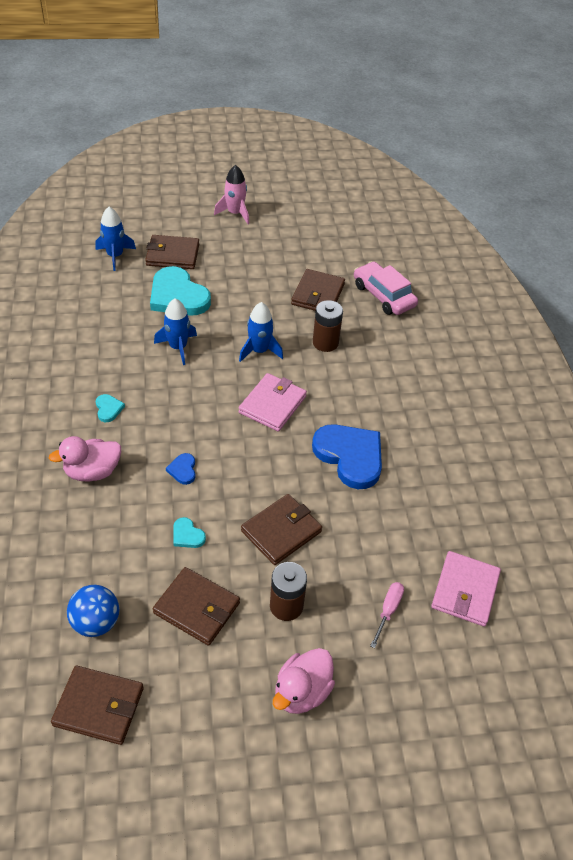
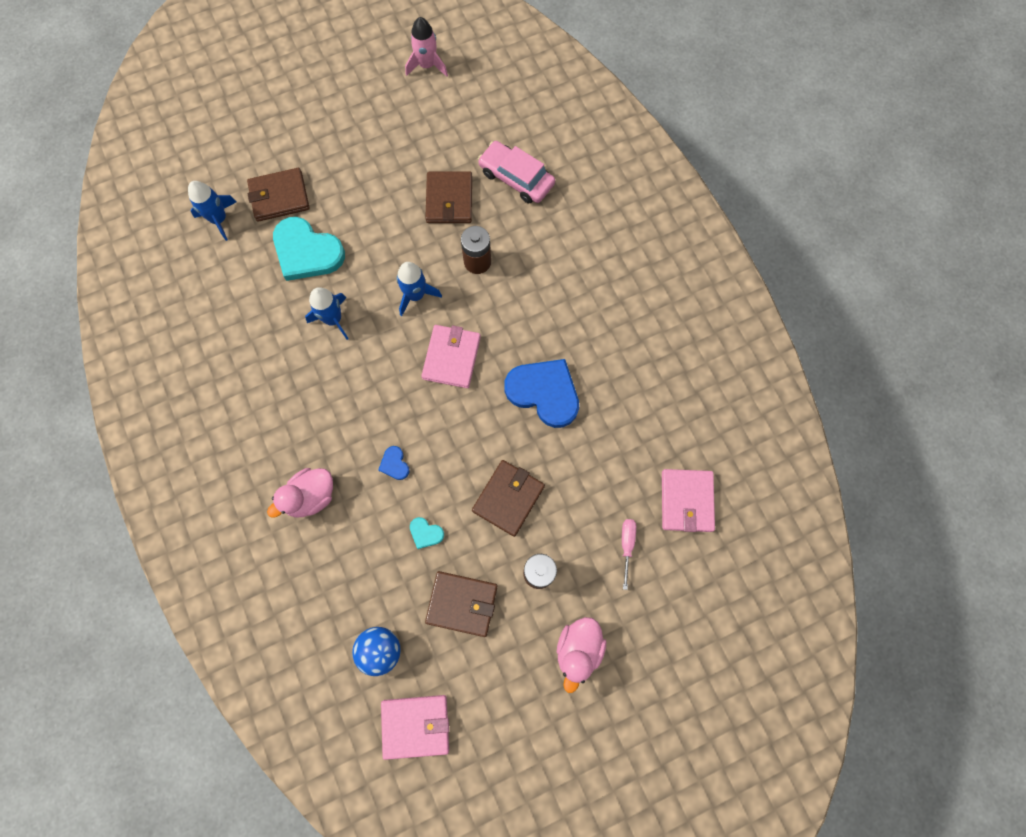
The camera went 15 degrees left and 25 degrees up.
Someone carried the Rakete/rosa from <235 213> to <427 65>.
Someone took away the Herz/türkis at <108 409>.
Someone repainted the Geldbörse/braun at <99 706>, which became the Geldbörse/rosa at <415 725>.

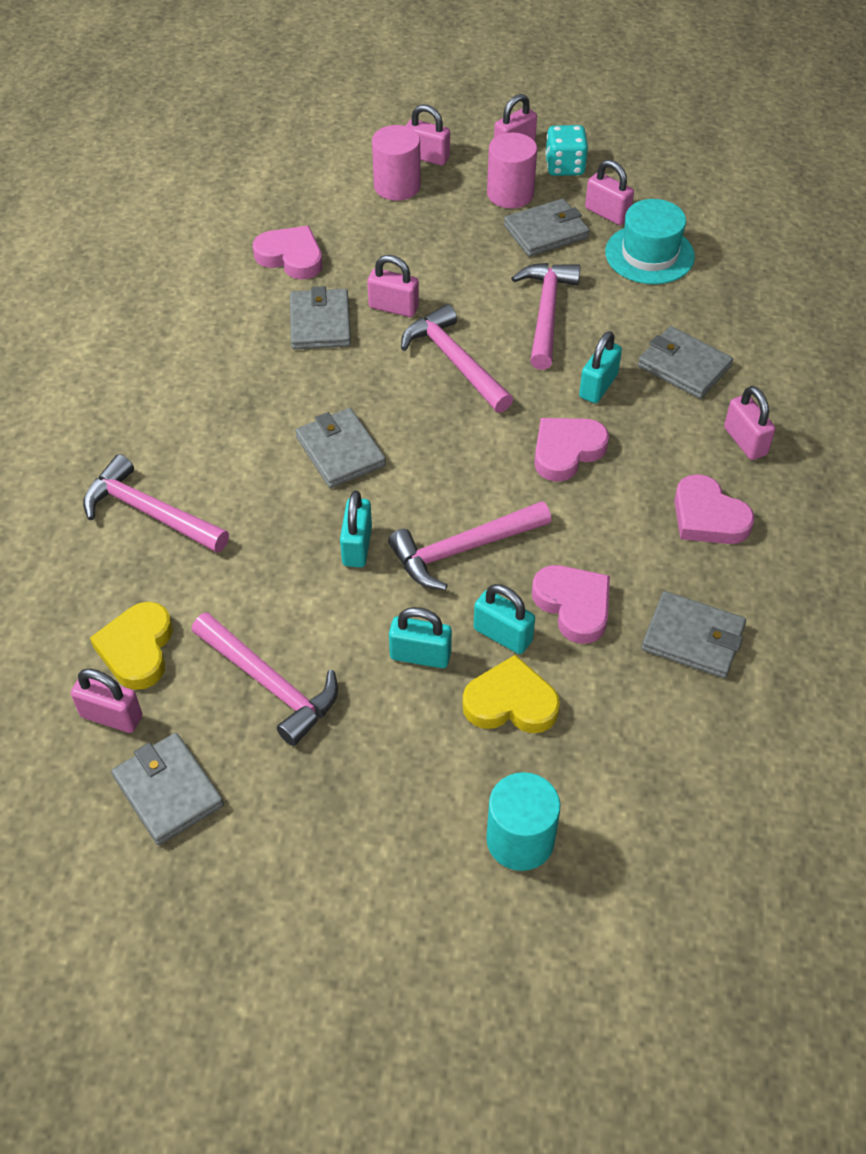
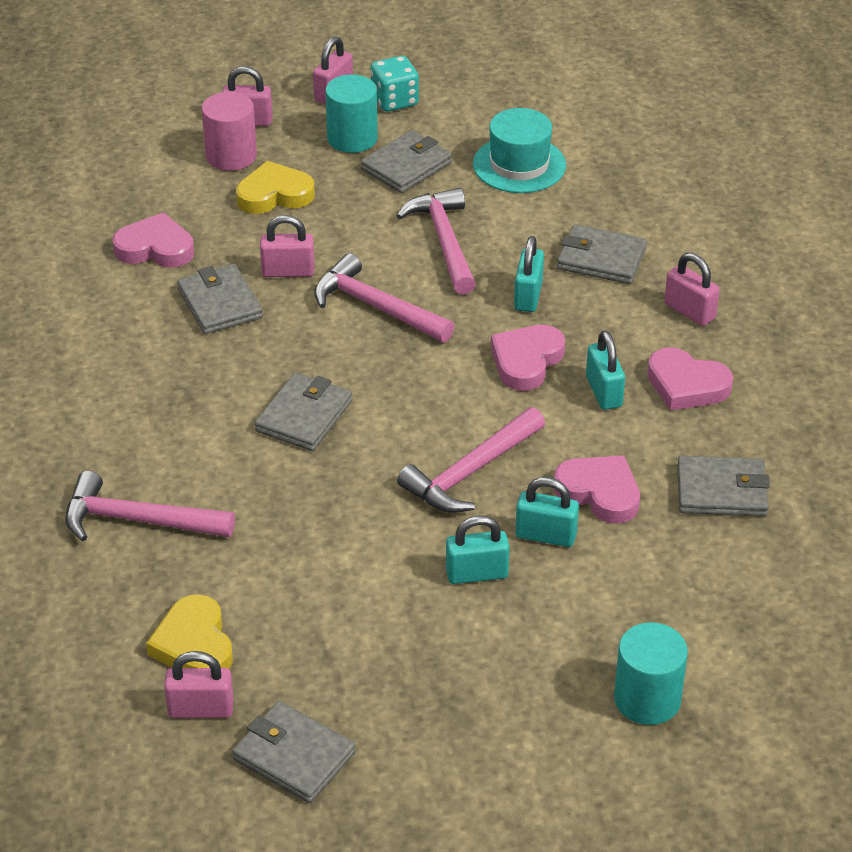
The camera went 20 degrees left and 10 degrees down.
Someone repainted the Vollzylinder/rosa at <510 194>, which became the Vollzylinder/türkis at <352 138>.
Someone took away the Vorhängeschloss/rosa at <607 213>.
Someone rotated the Geldbörse/grau at <340 451> by 75 degrees clockwise.
Someone carried the Vorhängeschloss/türkis from <357 546> to <604 392>.
Someone took away the Hammer/rosa at <270 683>.
Someone carried the Herz/gelb from <511 702> to <274 194>.

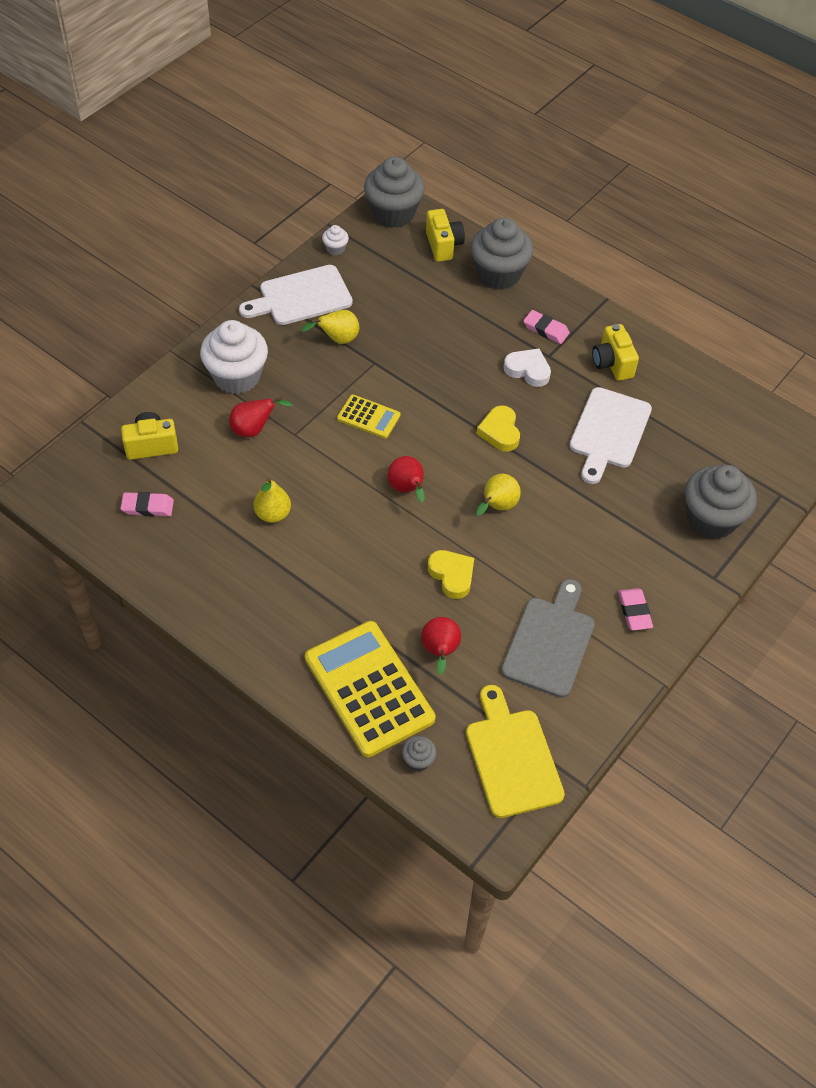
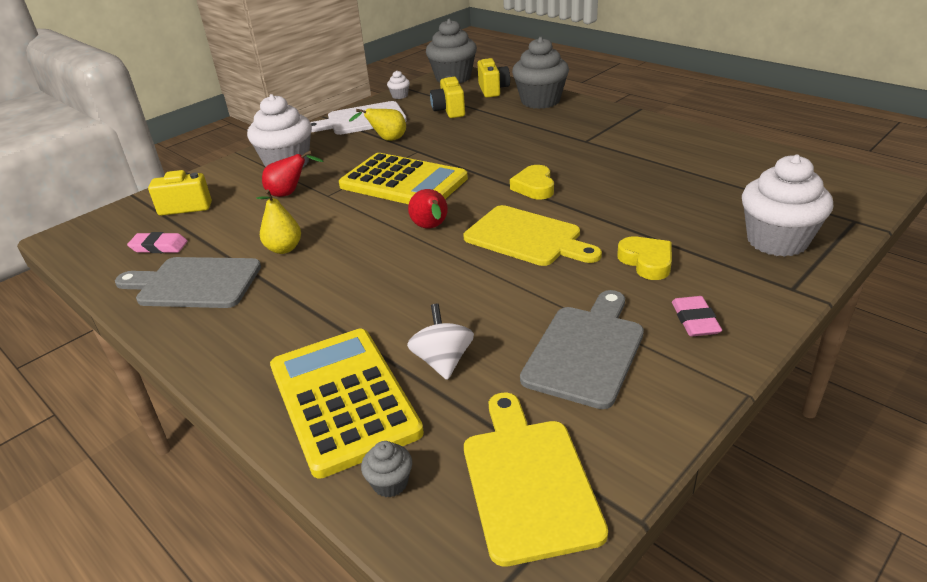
The camera went 10 degrees right and 20 degrees down.
Someone took away the Radiergummi/rosa at <546 329>.
Someone carried the Kamera/gelb from <612 364> to <449 111>.
Someone took away the Herz/weiß at <528 370>.
Someone took away the Schneidebrett/weiß at <608 432>.
Someone scaled the Taschenrechner/gelb at <368 417> by 2.04.
Someone repainted the Muffin/grau at <711 519>, which became the Muffin/weiß at <777 241>.
Someone swapped the Birne/gelb at <497 506> for the Schneidebrett/gelb at <527 237>.
Someone carried the Herz/gelb from <452 575> to <646 262>.
Someone swapped the Birne/rot at <440 652> for the Kreisel/weiß at <443 361>.
Someone put down the Schneidebrett/grau at <194 283>.

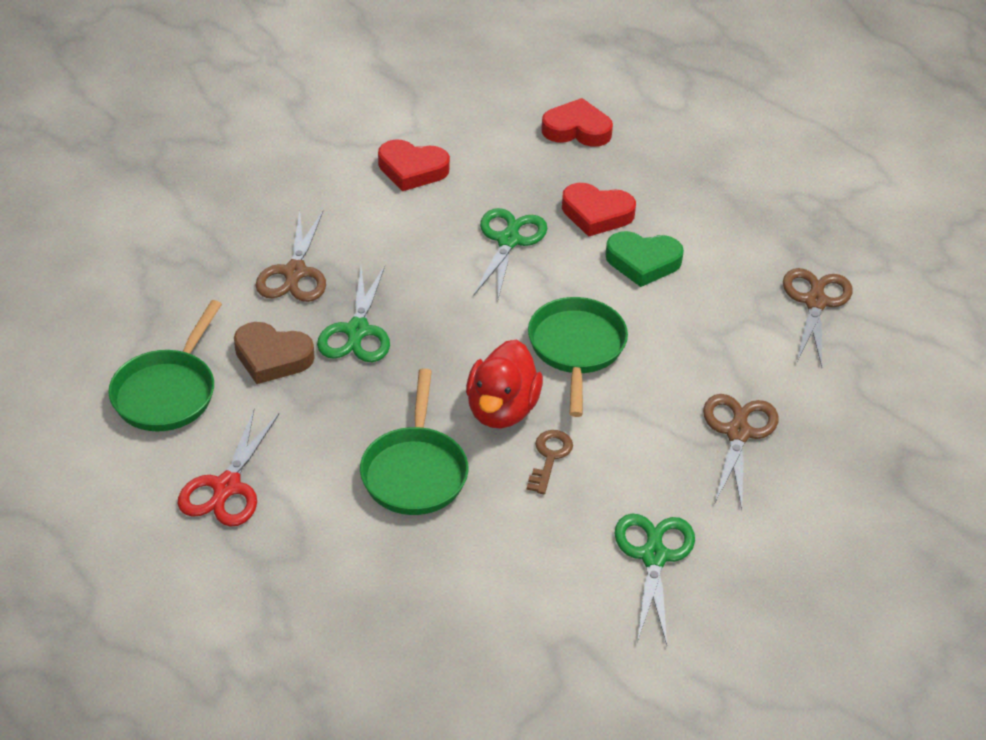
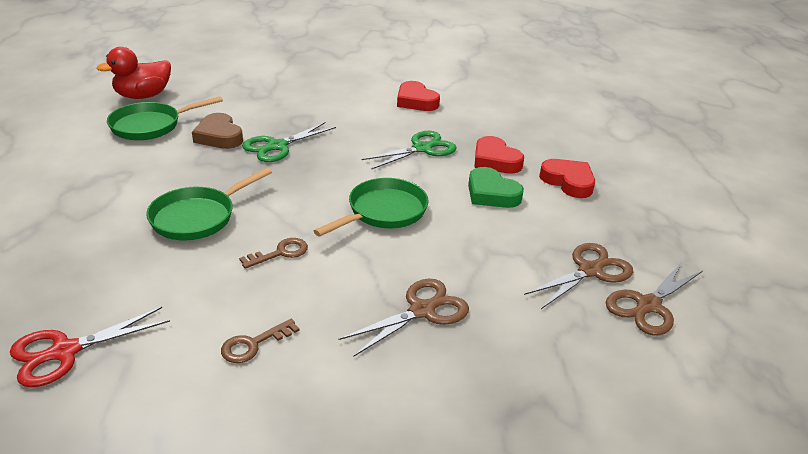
The camera went 40 degrees right and 10 degrees down.
Someone carried the Herz/rot from <577 129> to <568 182>.
Someone carried the Schere/braun from <294 273> to <648 305>.
Someone carried the Ente/rot from <502 410> to <143 96>.
Someone carried the Schere/rot from <226 487> to <65 351>.
Someone swapped the Schere/grün at <654 556> for the Schlüssel/braun at <253 344>.

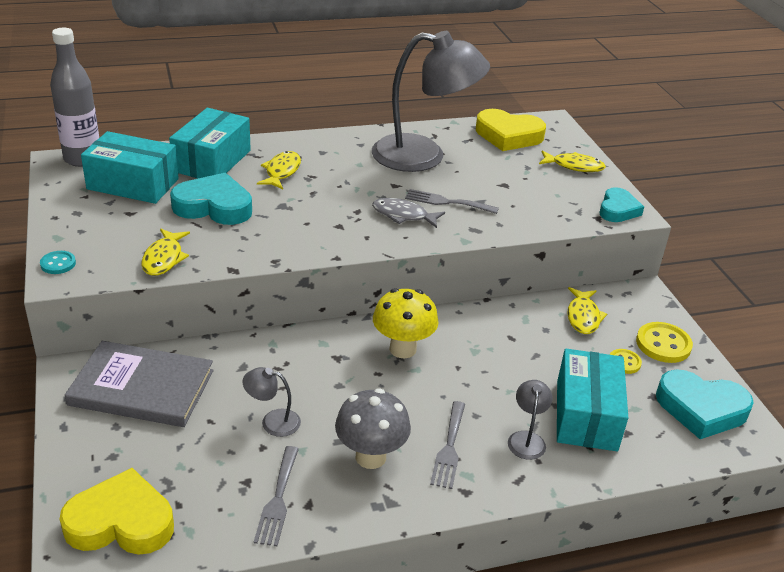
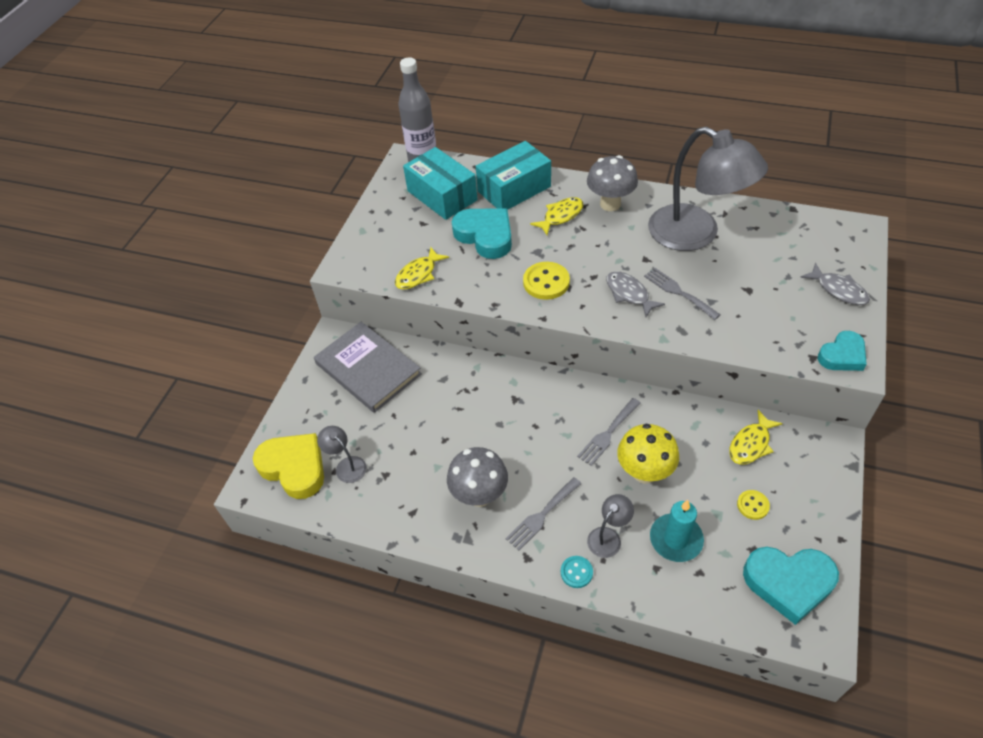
The camera went 40 degrees right and 15 degrees up.
Someone took away the Herz/gelb at <508 136>.
Someone repainted the Fisch/gelb at <574 166>, which became the Fisch/grau at <838 290>.
Someone carried the Knopf/türkis from <58 264> to <576 572>.
Someone carried the Pilz/gelb from <402 349> to <644 472>.
Someone carried the Knopf/gelb from <663 344> to <546 282>.
Someone swapped the Schachtel/türkis at <586 415> for the Kerze/türkis at <676 539>.
Someone carried the Lampe/grau from <272 421> to <346 465>.
Someone rotated the Herz/türkis at <701 409> by 45 degrees counterclockwise.
Someone carried the Gabel/grau from <278 500> to <608 434>.
Someone put down the Pilz/grau at <610 204>.

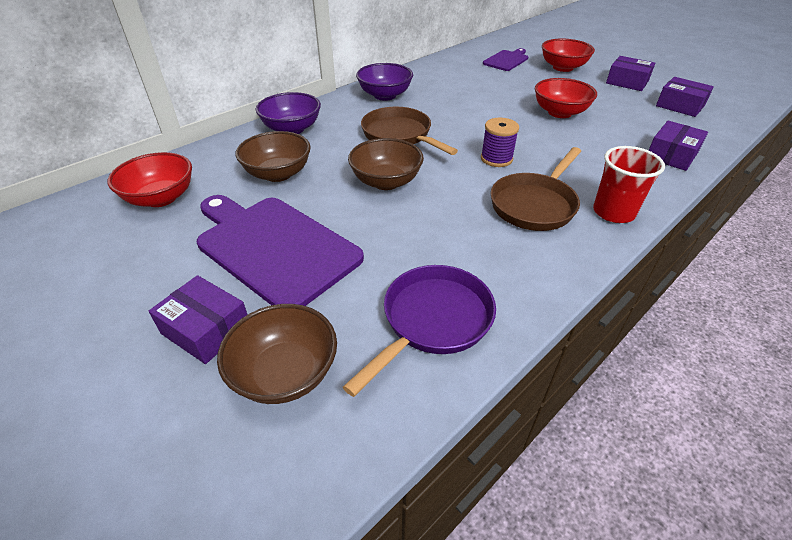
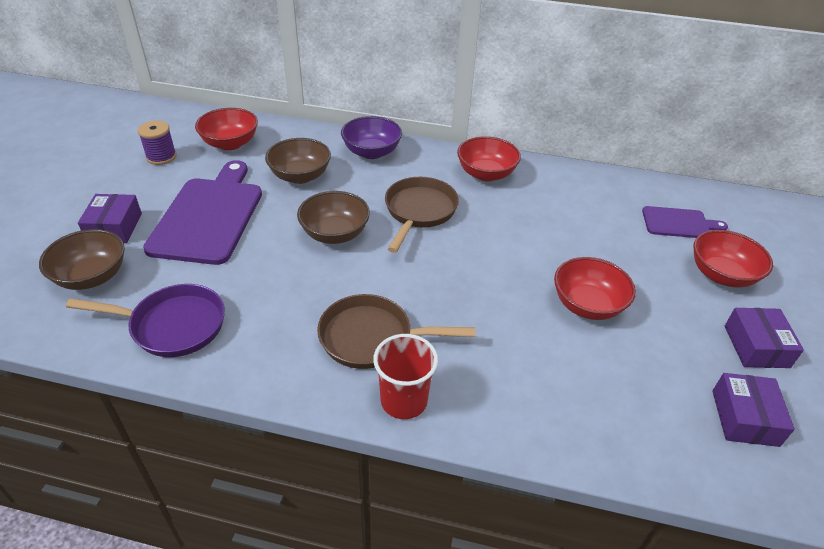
The camera went 55 degrees right and 0 degrees up.
Someone repainted the Schüssel/lila at <385 95>, which became the Schüssel/rot at <486 174>.
Someone carried the Garnrolle/lila from <496 159> to <161 157>.
Someone took away the Schachtel/lila at <671 155>.

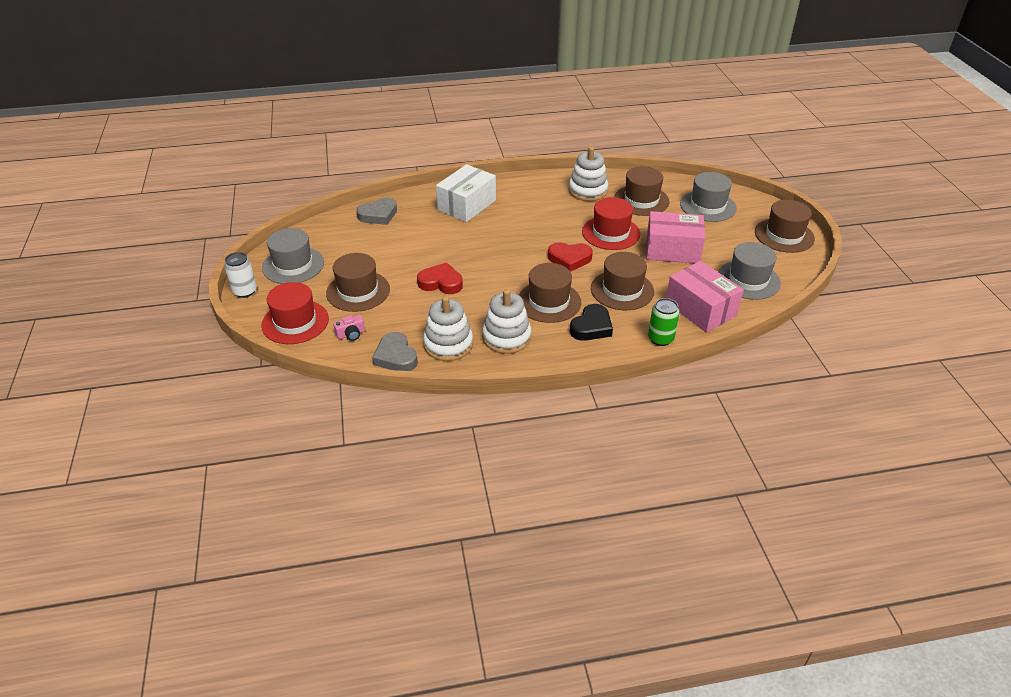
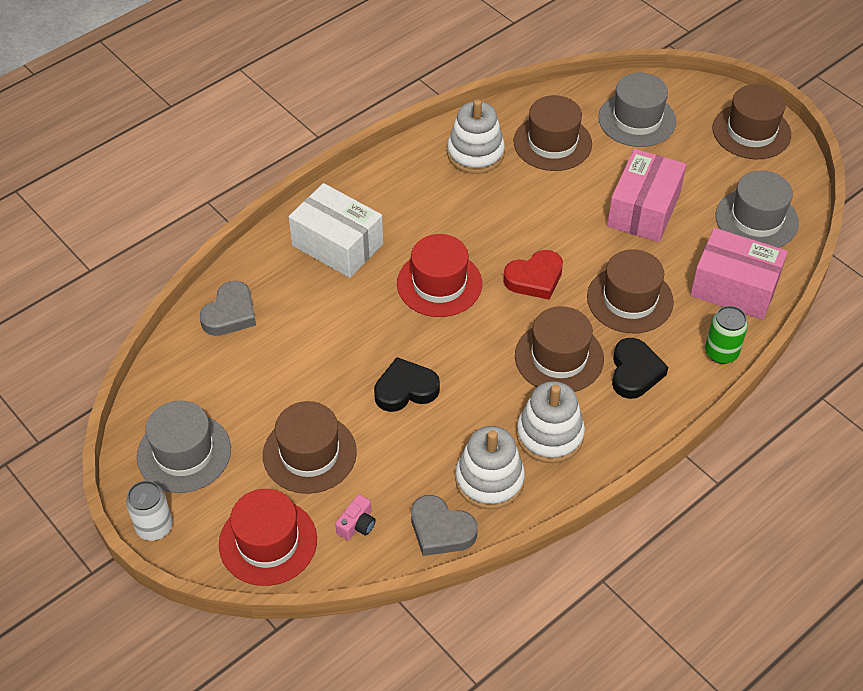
The camera went 30 degrees left and 10 degrees up.
Someone rotated the Schachtel/weiß at <467 205> by 60 degrees counterclockwise.
Someone carried the Hut/rot from <611 233> to <439 284>.
Someone rotated the Schachtel/rosa at <672 250> by 45 degrees counterclockwise.
Someone repainted the Herz/rot at <441 283>, which became the Herz/schwarz at <405 389>.

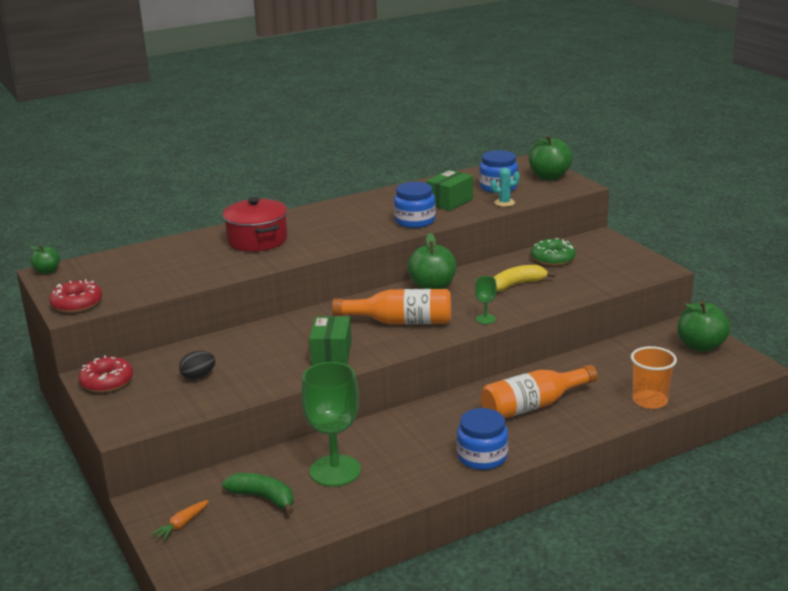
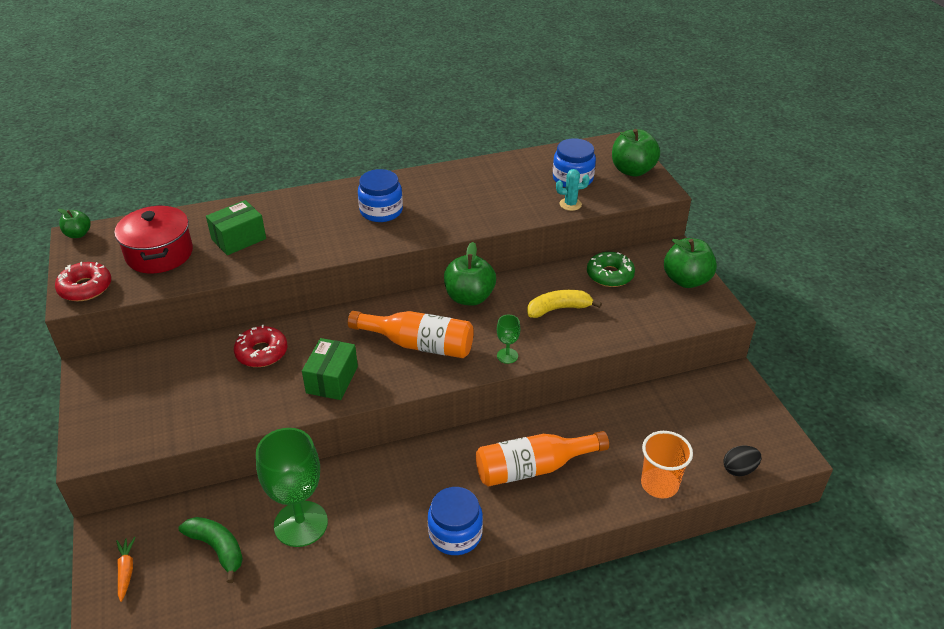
The camera went 10 degrees right and 15 degrees up.
Someone carried the Schachtel/grün from <450 202> to <239 239>.
Someone carried the Einmachglas/blau from <415 221> to <381 211>.
Someone carried the Kochtopf/rot from <257 240> to <159 254>.
Someone carried the Apfel/grün from <701 346> to <686 280>.
Someone carried the Ei/schwarz from <198 377> to <739 469>.
Someone carried the Donut/rot from <107 381> to <262 352>.
Someone rotated the Karotte/orange at <181 525> by 120 degrees clockwise.

